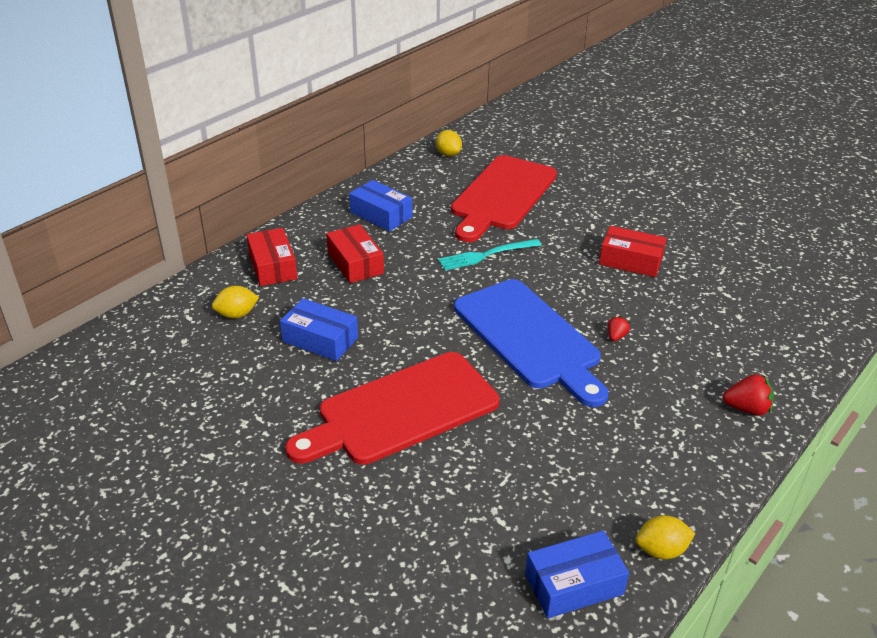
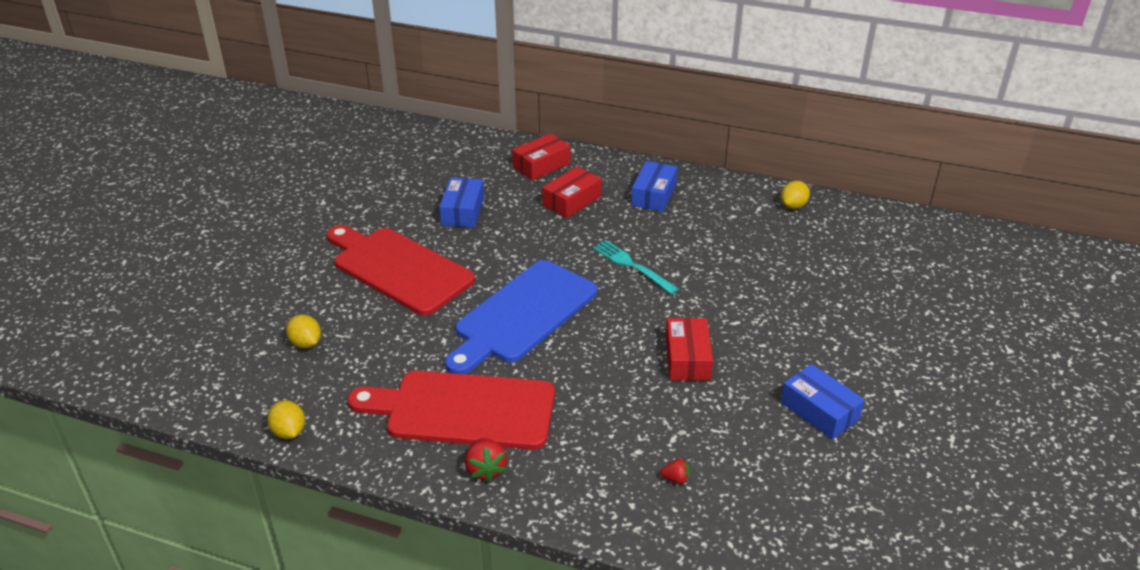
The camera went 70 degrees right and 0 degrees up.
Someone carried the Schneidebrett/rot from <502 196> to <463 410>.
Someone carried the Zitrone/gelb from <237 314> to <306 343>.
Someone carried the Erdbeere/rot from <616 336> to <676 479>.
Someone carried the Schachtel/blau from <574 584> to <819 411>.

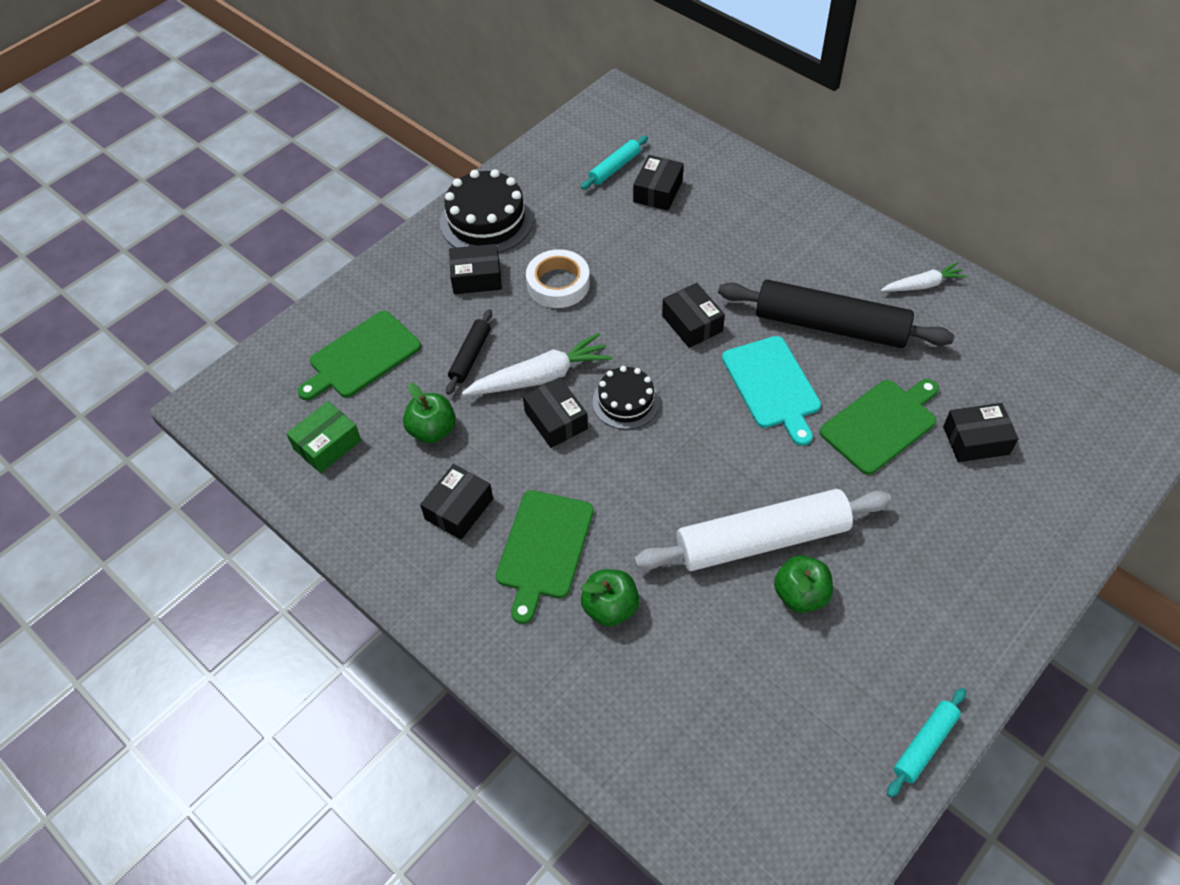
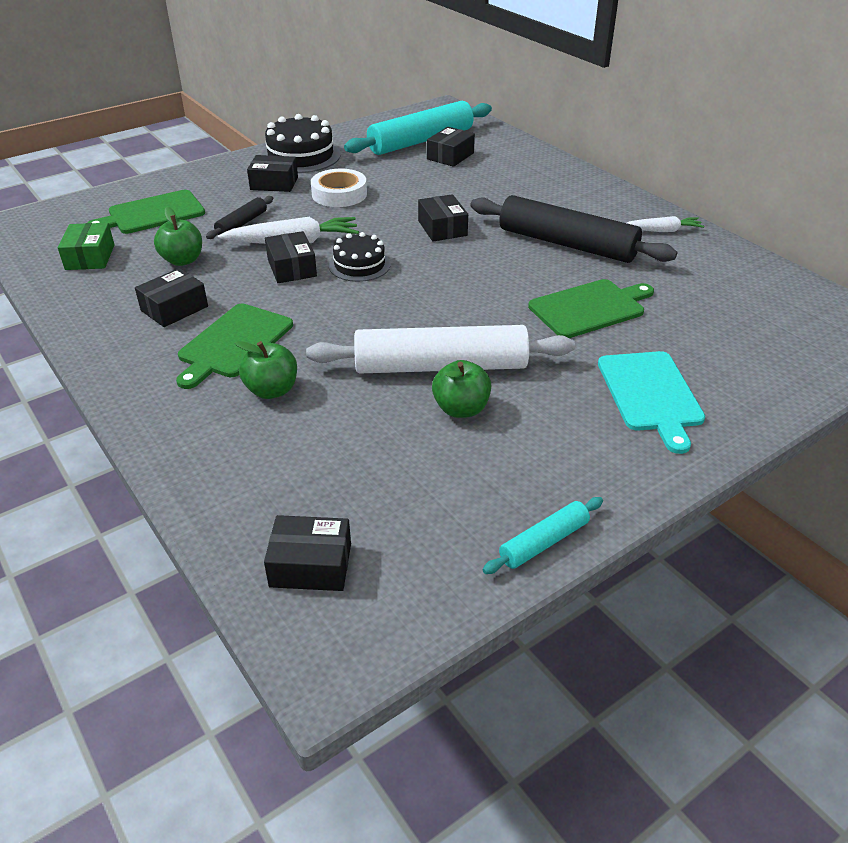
The camera went 10 degrees right and 15 degrees down.
Someone scaled the Nudelholz/türkis at <615 168> by 2.12.
Someone carried the Schneidebrett/türkis from <772 386> to <650 394>.
Someone rotated the Schachtel/grün at <327 444> by 60 degrees counterclockwise.
Someone carried the Schachtel/schwarz from <976 440> to <310 565>.

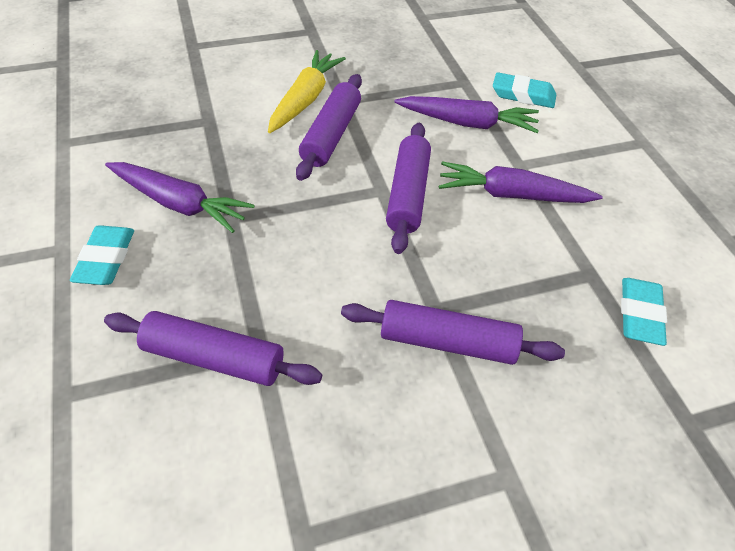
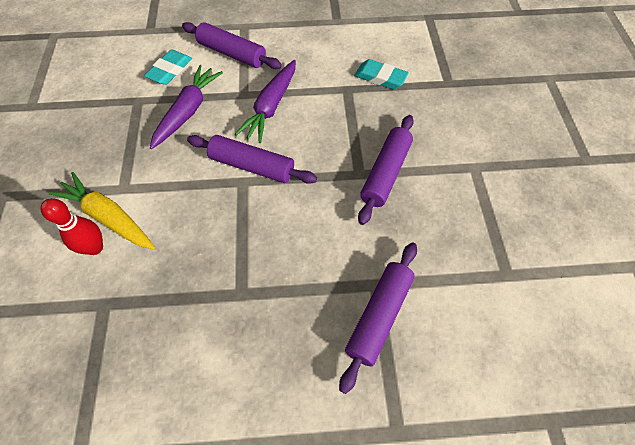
The camera went 75 degrees left and 10 degrees up.
Someone carried the Nudelholz/lila from <331 135> to <232 53>.
Someone took away the Karotte/lila at <179 204>.
Someone took away the Radiergummi/türkis at <106 259>.
Someone put down the Bowlingkegel/rot at <95 247>.

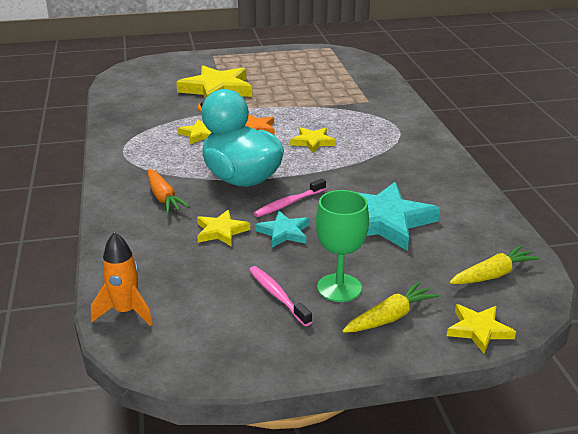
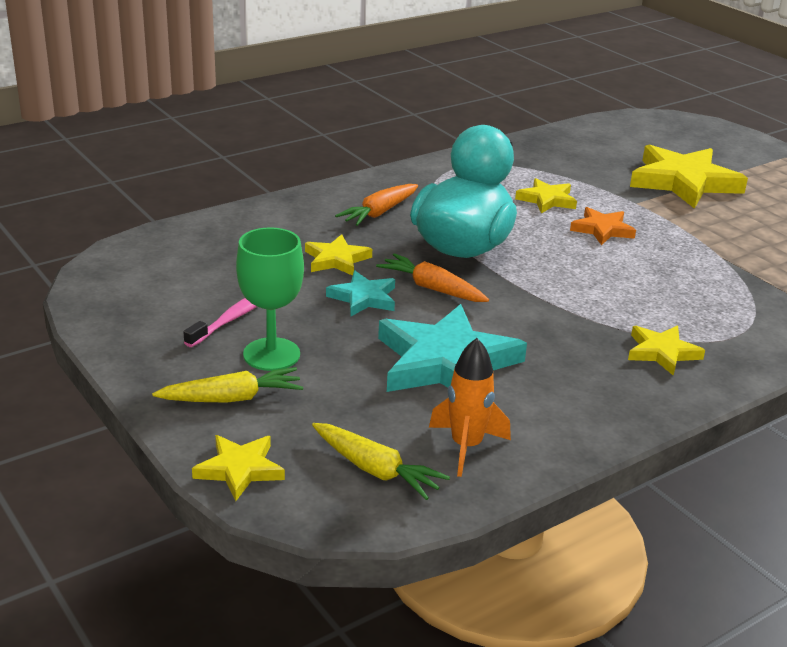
The camera went 65 degrees right and 0 degrees up.
Someone carried the Stern/gelb from <313 142> to <662 352>.
Someone swapped the Zahnbürste/rosa at <288 203> for the Karotte/orange at <432 288>.
Someone carried the Rakete/orange from <125 312> to <466 446>.
Someone rotated the Karotte/gelb at <390 317> by 45 degrees counterclockwise.

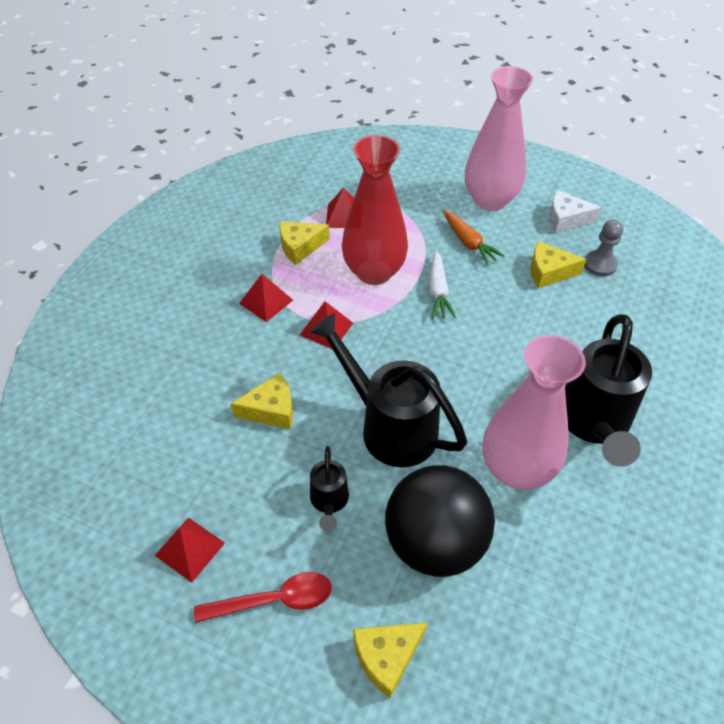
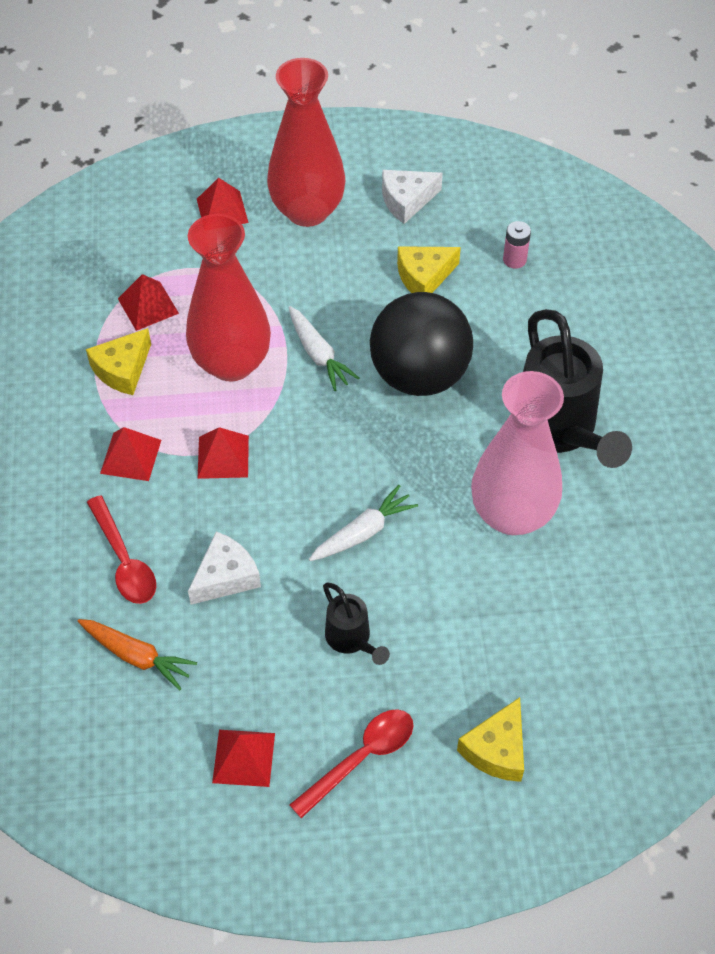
The camera went 30 degrees left and 5 degrees up.
Someone repainted the Vase/rosa at <490 200>, which became the Vase/rot at <307 211>.
Someone carried the Karotte/orange from <468 242> to <136 656>.
Someone took away the Bauer/grau at <599 264>.
Someone swapped the Gießkanne/schwarz at <390 426> for the Karotte/weiß at <363 532>.
Someone repainted the Käse/gelb at <271 410>, which became the Käse/weiß at <225 576>.
Someone carried the Ball/schwarz from <435 542> to <419 375>.
Someone put down the Pyramide/rot at <222 210>.
Someone put down the Batterie/rosa at <514 260>.
Someone put down the Löffel/rot at <124 561>.

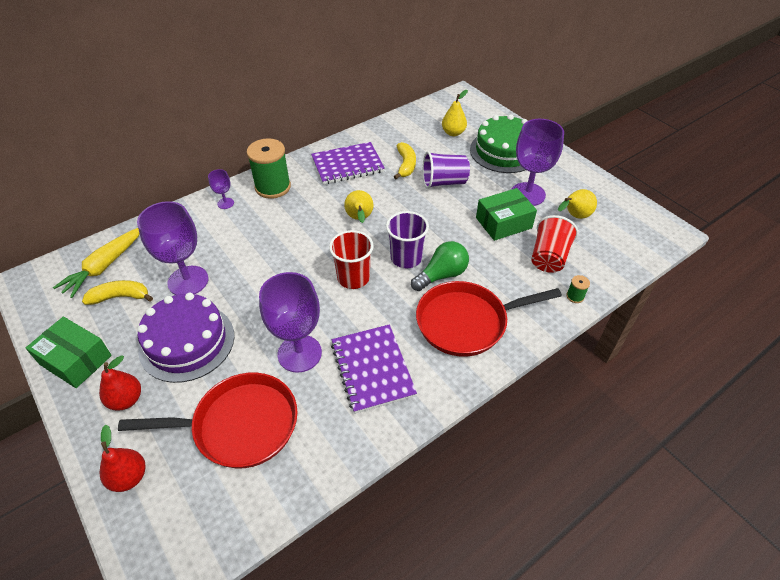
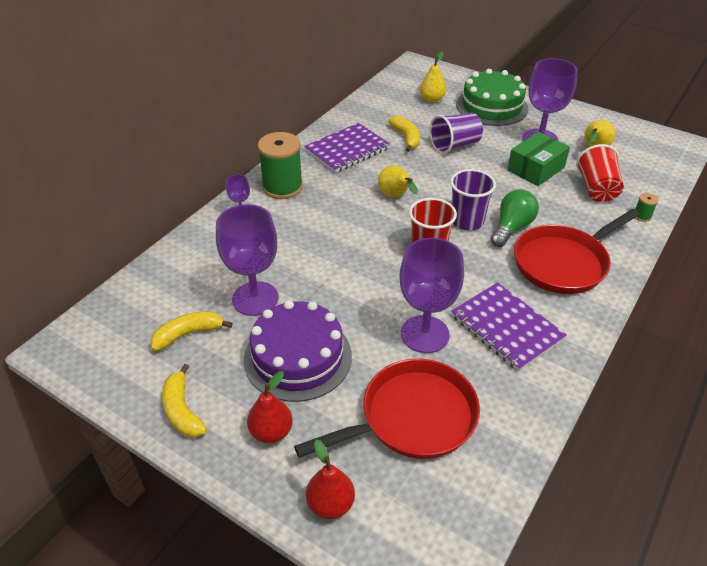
The camera went 20 degrees left and 5 degrees down.
Someone took away the Karotte/gelb at <104 266>.
Someone swapped the Schachtel/grün at <76 360> for the Banane/gelb at <182 410>.

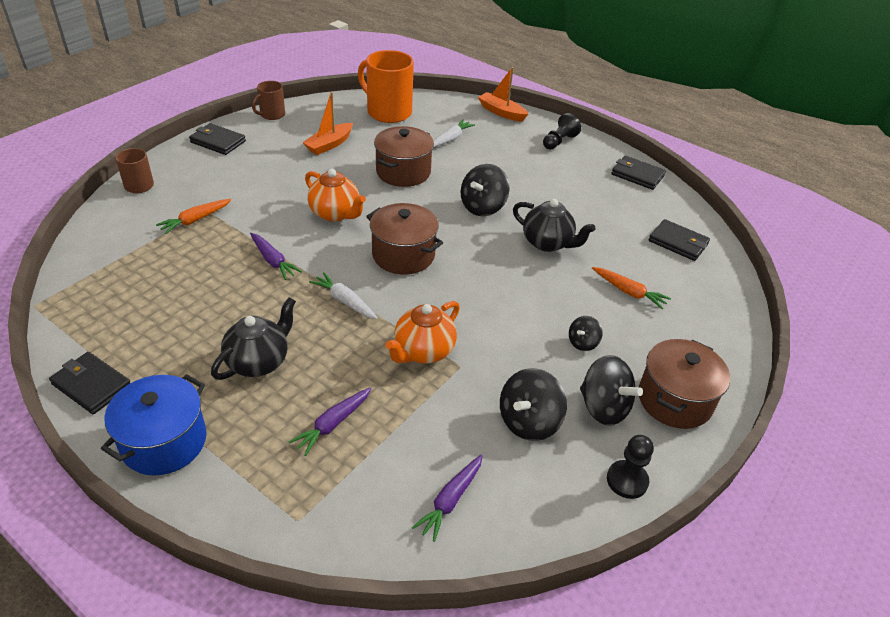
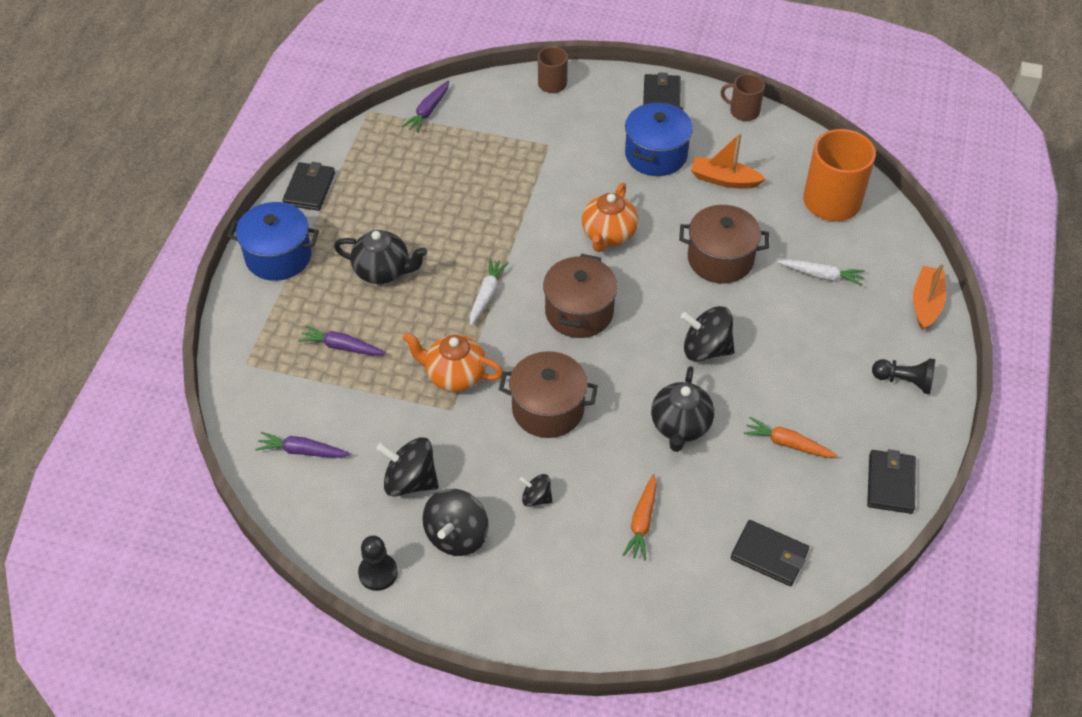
The camera went 70 degrees right and 10 degrees up.
Someone carried the Karotte/orange from <195 220> to <787 443>.
Someone rotated the Geldbörse/schwarz at <678 242> by 75 degrees counterclockwise.
Someone carried the Karotte/lila from <273 261> to <428 111>.
Someone carried the Kochtopf/braun from <674 400> to <548 409>.
Someone put down the Kochtopf/blau at <656 155>.

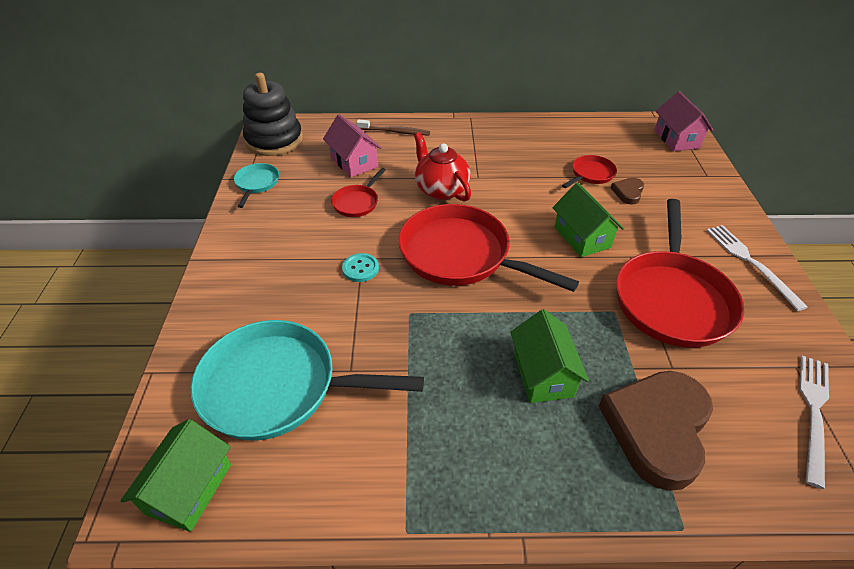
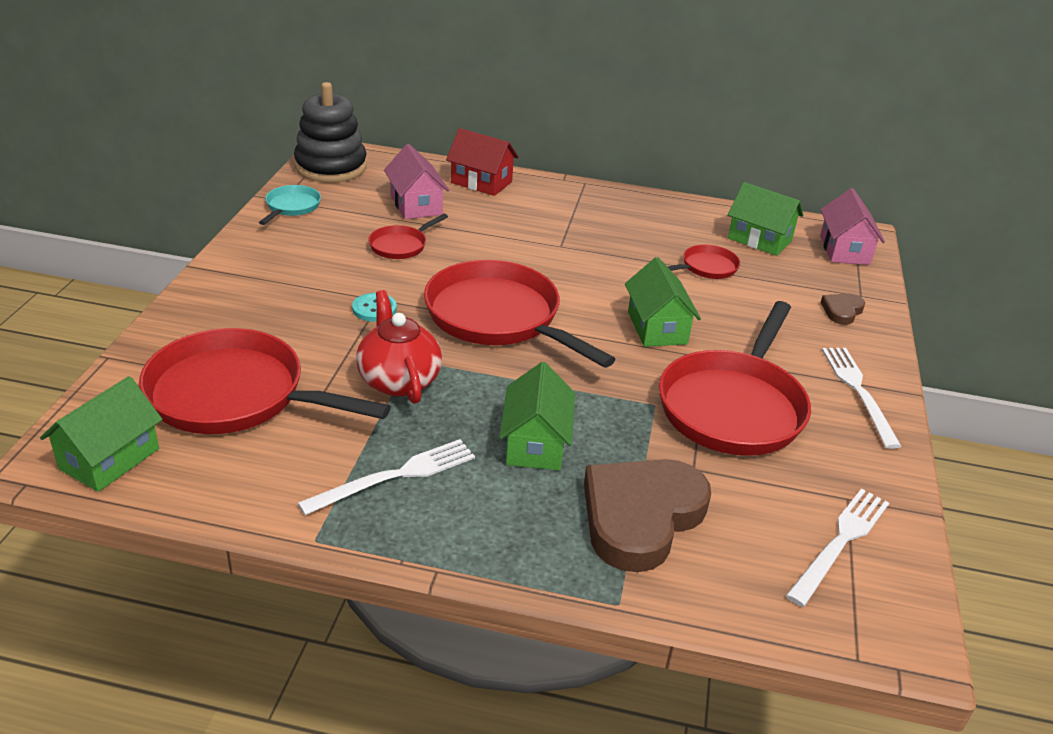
The camera went 10 degrees right and 10 degrees down.
Someone swapped the Zahnbürste/braun at <395 132> for the Haus/rot at <481 182>.
Someone carried the Teekanne/rot from <441 189> to <398 380>.
Someone carried the Herz/braun from <628 192> to <842 311>.
Someone repainted the Pfanne/türkis at <278 386>, which became the Pfanne/rot at <235 395>.
Someone put down the Haus/grün at <759 239>.
Someone put down the Gabel/weiß at <395 476>.

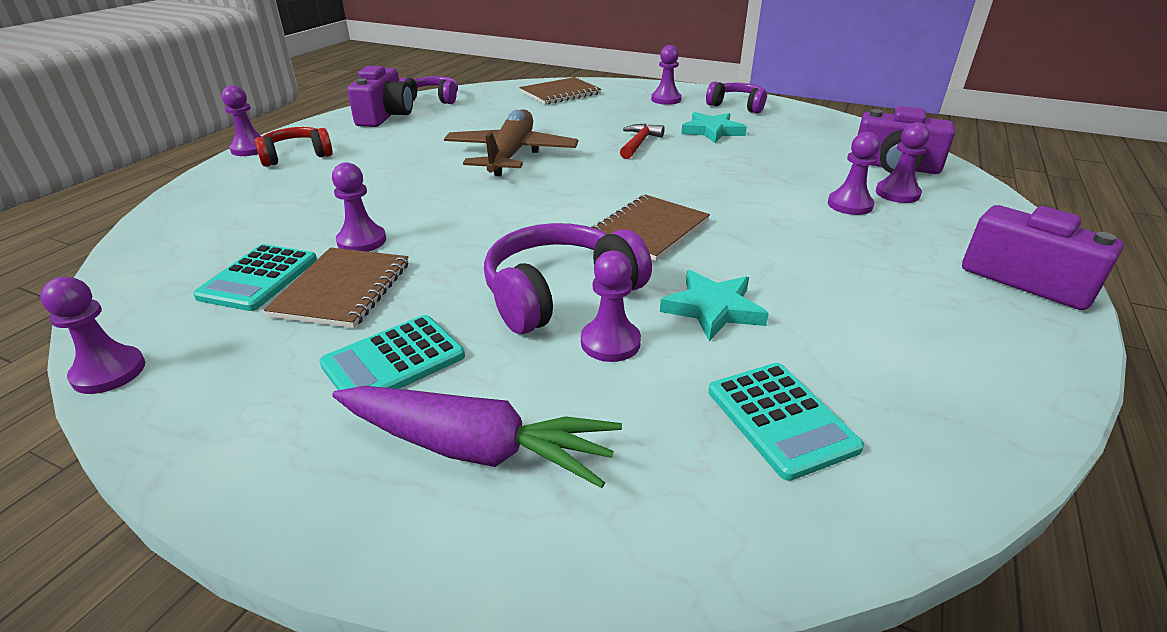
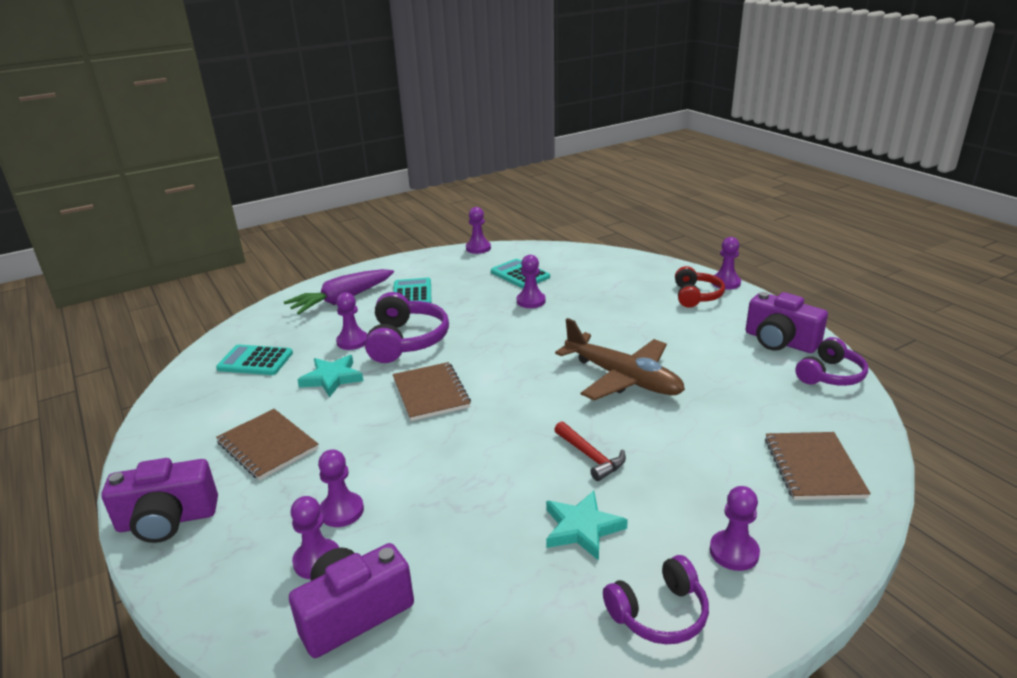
The camera went 125 degrees right and 5 degrees down.
Someone carried the Notizbuch/braun from <343 289> to <267 446>.

